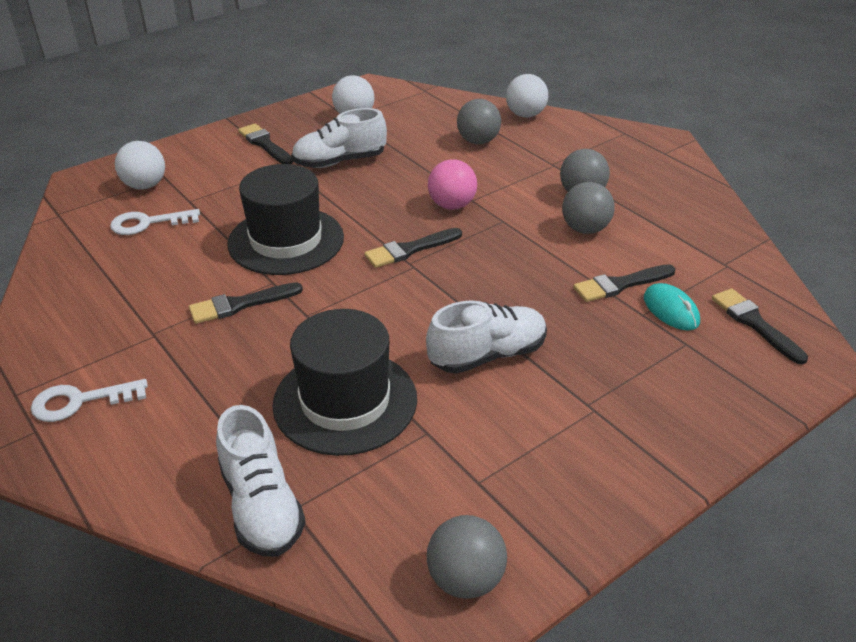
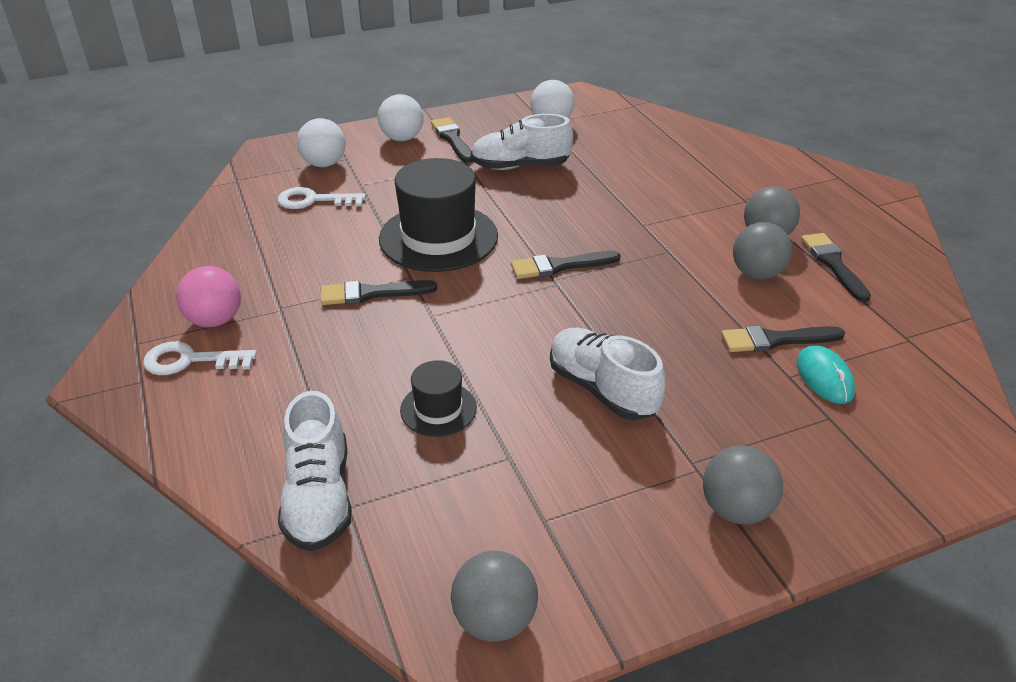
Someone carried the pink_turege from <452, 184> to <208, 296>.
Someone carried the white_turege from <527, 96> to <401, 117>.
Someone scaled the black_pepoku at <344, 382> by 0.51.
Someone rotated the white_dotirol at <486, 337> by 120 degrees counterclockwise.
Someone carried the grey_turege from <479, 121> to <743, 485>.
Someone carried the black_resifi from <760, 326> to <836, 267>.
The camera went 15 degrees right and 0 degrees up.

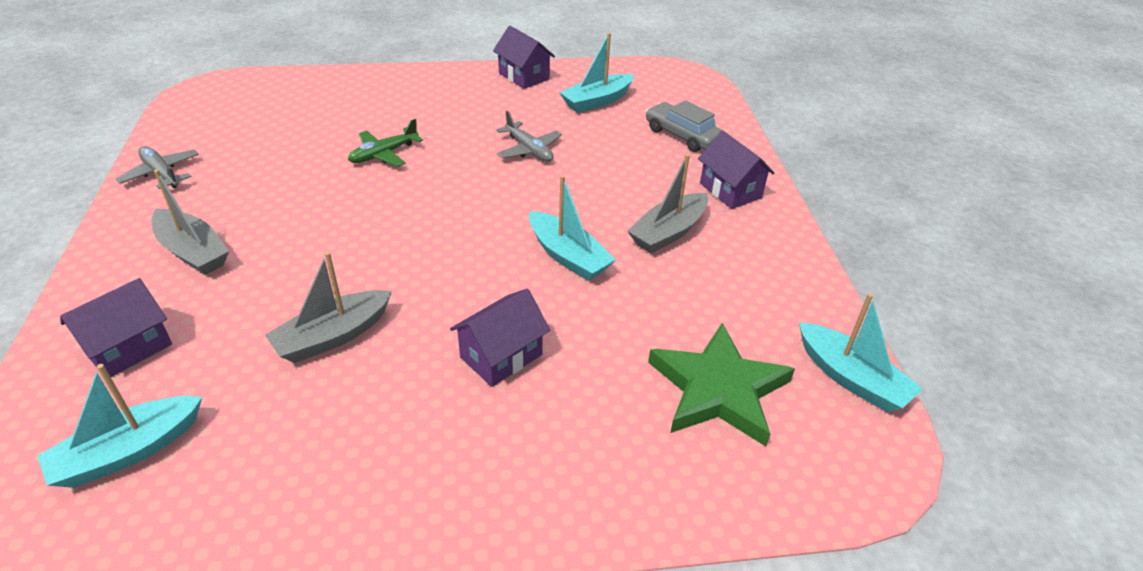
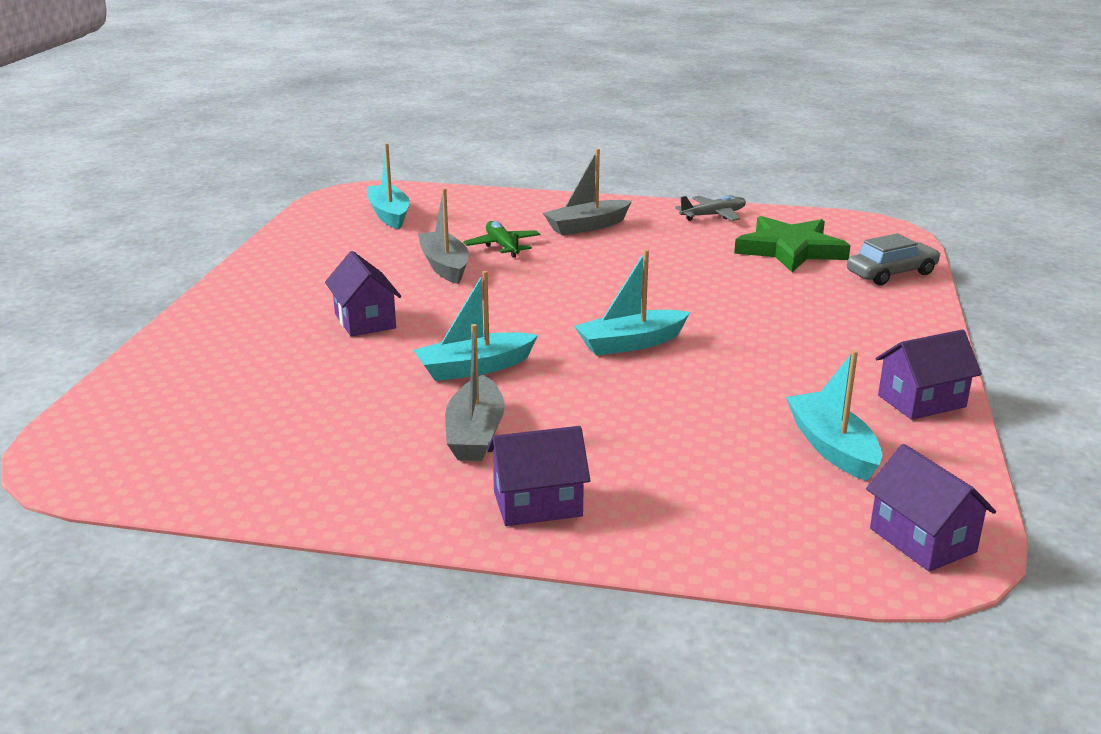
Someone rotated the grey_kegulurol at <667, 203> by 150 degrees counterclockwise.
Someone carried the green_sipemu from <385, 143> to <501, 239>.
Someone carried the turquoise_kegulurol from <861, 352> to <632, 303>.
Someone carried the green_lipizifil from <721, 384> to <792, 244>.
Someone carried the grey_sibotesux from <684, 126> to <894, 259>.
Someone carried the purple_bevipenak from <116, 327> to <931, 508>.
Someone took away the grey_sipemu at <529, 136>.
The camera went 110 degrees right and 15 degrees down.

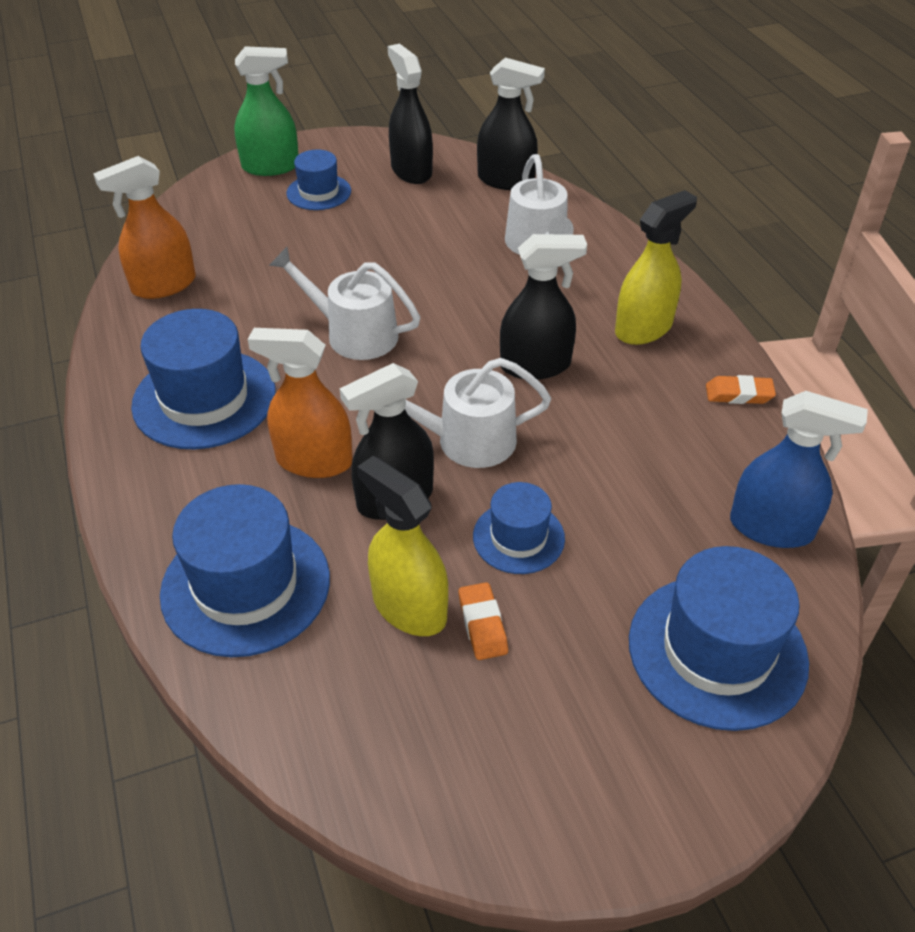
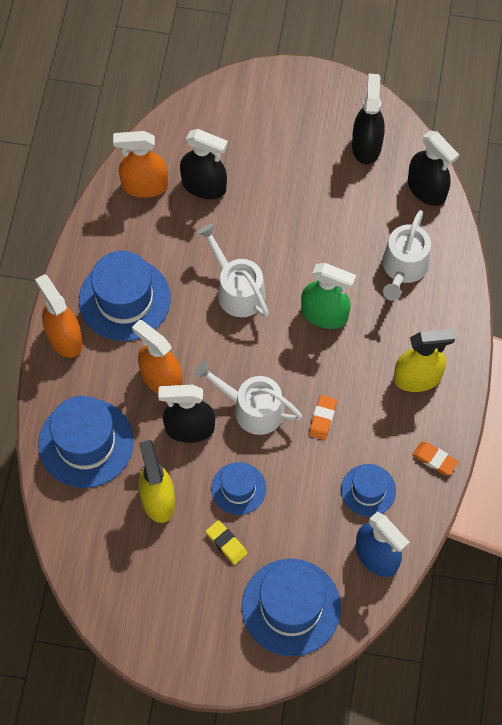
Someone put down the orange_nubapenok at <59, 316>.
Someone carried the black_nubapenok from <543, 307> to <204, 164>.
Someone put down the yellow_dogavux at <226, 542>.
Someone carried the green_nubapenok from <266, 111> to <328, 296>.
Someone carried the orange_dogavux from <483, 621> to <323, 417>.
Someone carried the blue_pepoku from <319, 180> to <368, 490>.
The camera went 30 degrees right and 20 degrees up.

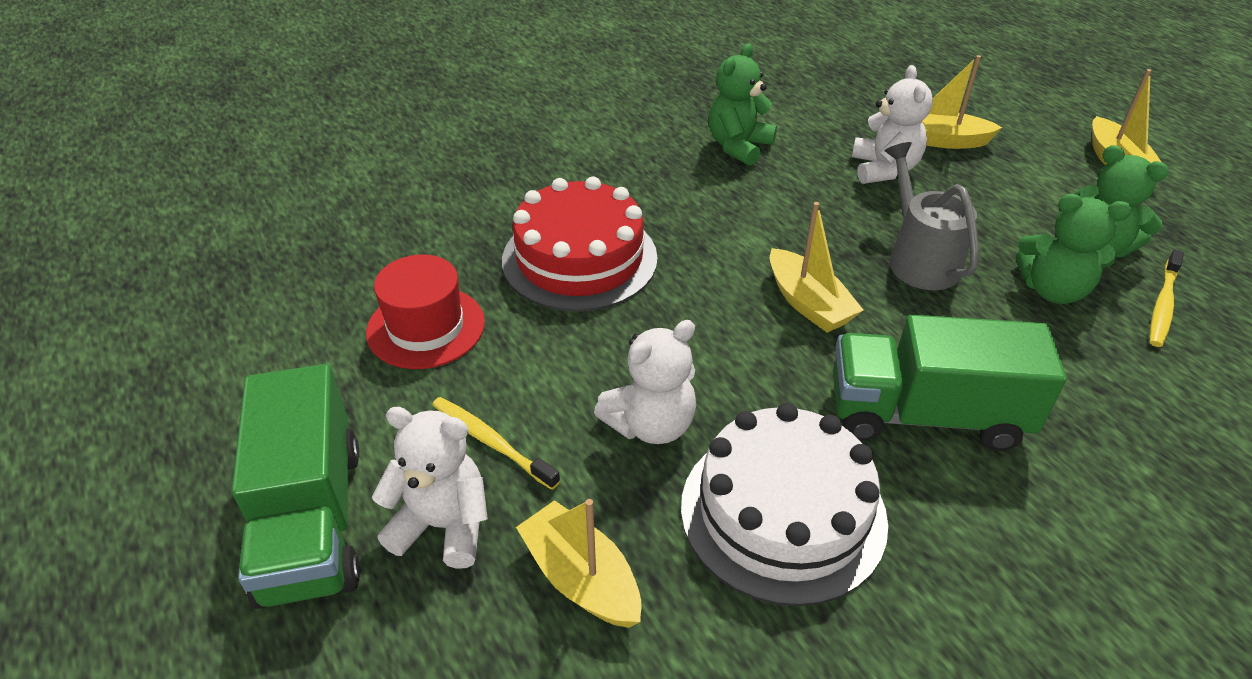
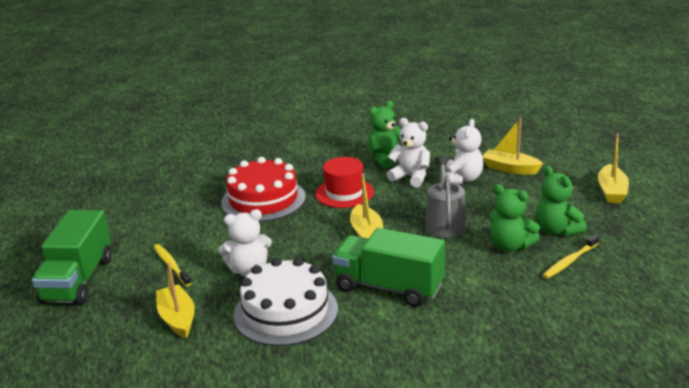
Someone carried the red_pepoku from <425, 312> to <344, 182>.
Someone carried the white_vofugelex from <430, 488> to <408, 152>.
The camera went 20 degrees right and 15 degrees down.

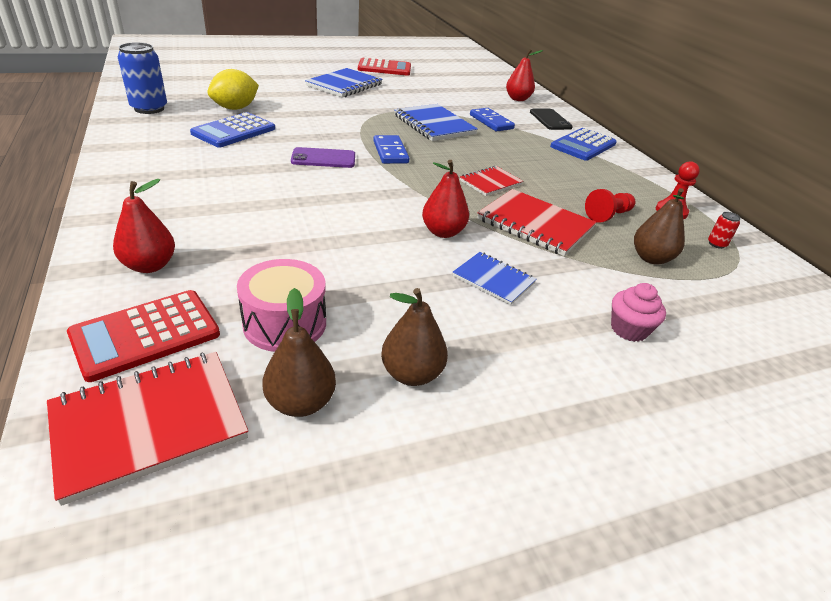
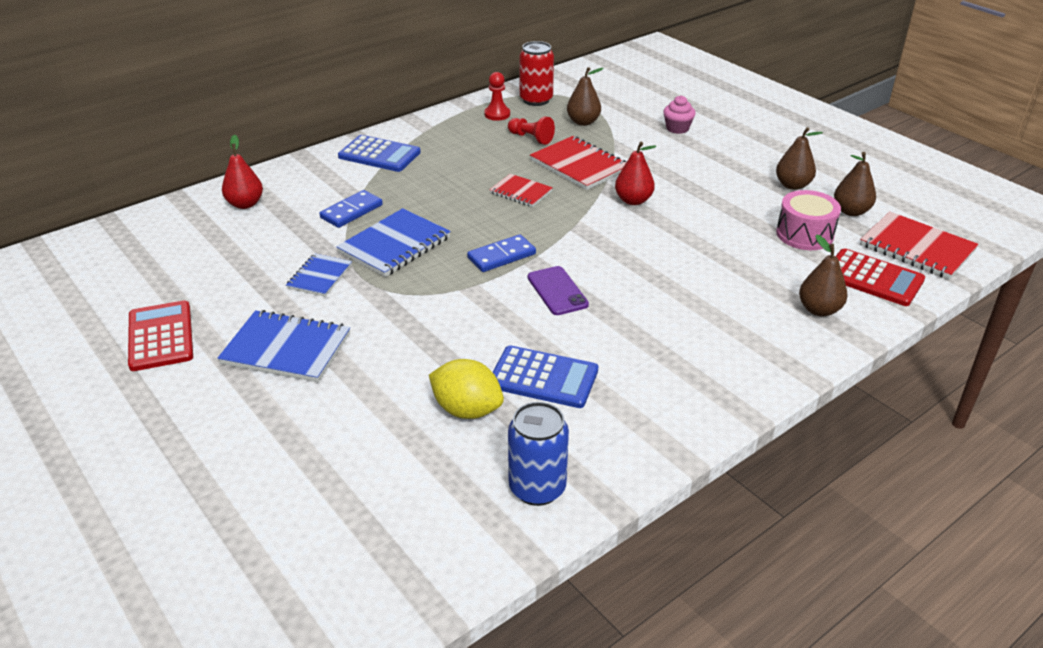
Someone carried the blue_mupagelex from <495, 278> to <319, 275>.
Someone scaled the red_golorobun at <724, 230> by 2.26.
Someone rotated the red_mupagelex at <536, 222> by 60 degrees counterclockwise.
Someone repainted the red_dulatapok at <144, 226>, which became the brown_dulatapok at <823, 275>.
Someone took away the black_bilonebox at <551, 119>.
The camera went 105 degrees left and 0 degrees up.

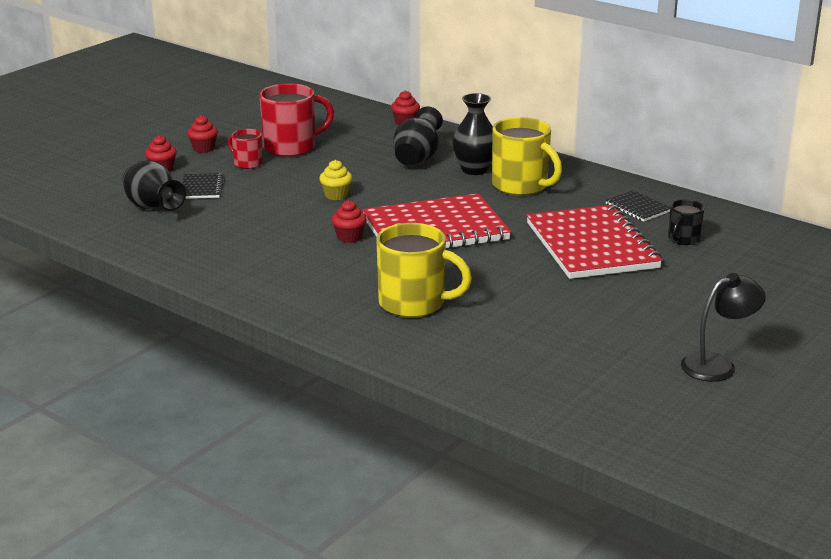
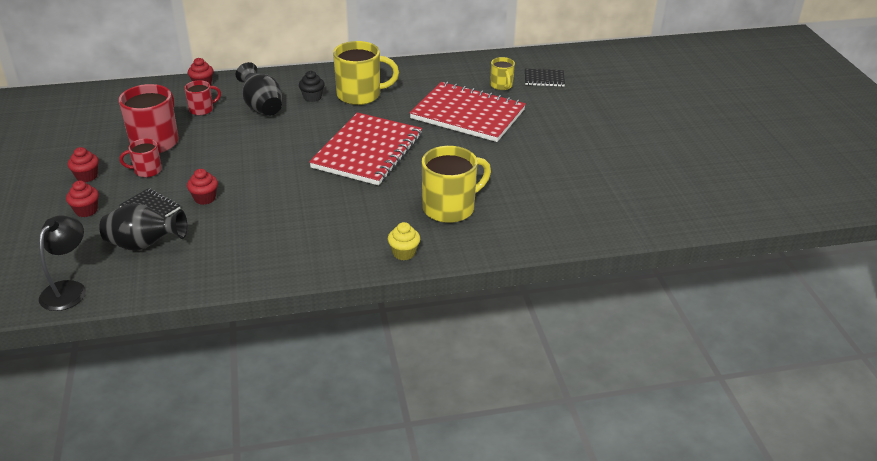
Someone carried the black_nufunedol from <723, 327> to <62, 263>.
Someone put down the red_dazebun at <202, 97>.
Someone carried the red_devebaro from <349, 221> to <202, 187>.
Someone swapped the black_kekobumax at <472, 134> for the black_devebaro at <312, 86>.
Someone carried the yellow_devebaro from <335, 180> to <404, 241>.
Someone repainted the black_dazebun at <686, 222>, which became the yellow_dazebun at <502, 73>.
Someone carried the black_mupagelex from <637, 206> to <545, 78>.
The camera went 50 degrees left and 10 degrees up.

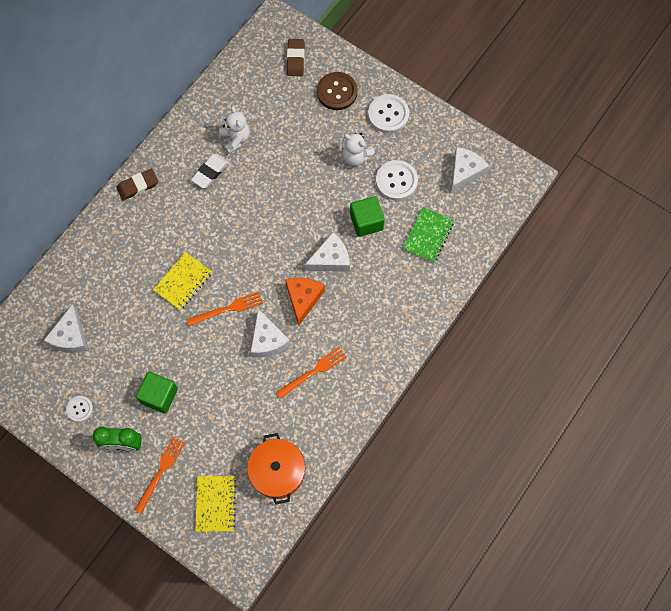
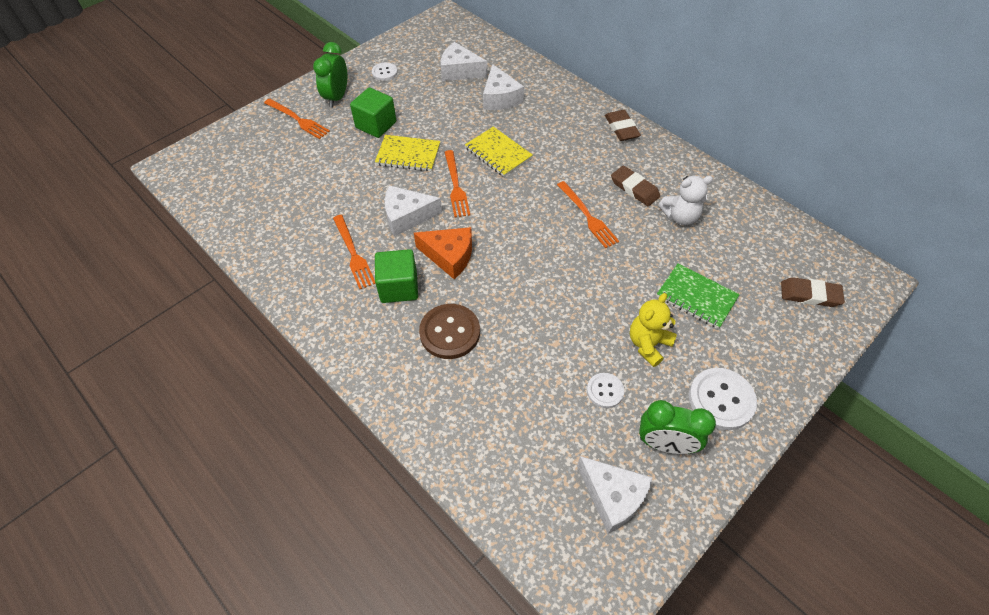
Someone carried the yellow_mupagelex from <215, 504> to <407, 153>.
Someone carried the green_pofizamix from <367, 216> to <396, 276>.
Someone carried the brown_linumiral from <337, 91> to <449, 331>.
Someone carried the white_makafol from <327, 252> to <503, 87>.
Someone put down the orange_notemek at <588, 214>.
Someone scaled the white_linumiral at <397, 180> by 0.58.
Someone repainted the white_dogavux at <210, 171>, which became the brown_dogavux at <635, 186>.
Someone repainted the white_vofugelex at <358, 149>, which became the yellow_vofugelex at <653, 330>.
Someone put down the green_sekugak at <677, 427>.
Someone carried the green_mupagelex from <428, 235> to <698, 296>.
Someone took away the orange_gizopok at <276, 469>.
The camera went 100 degrees right and 15 degrees down.

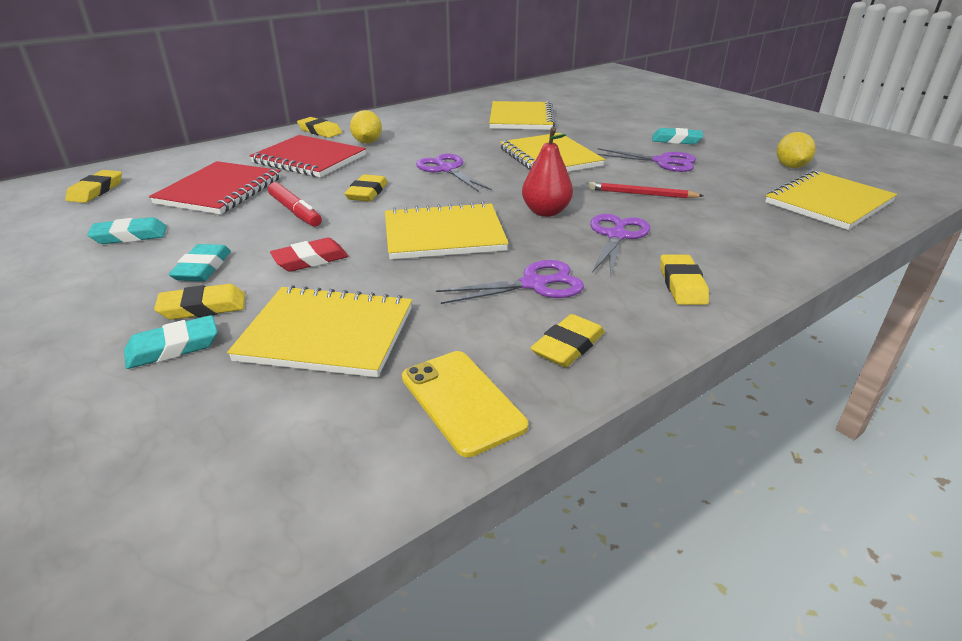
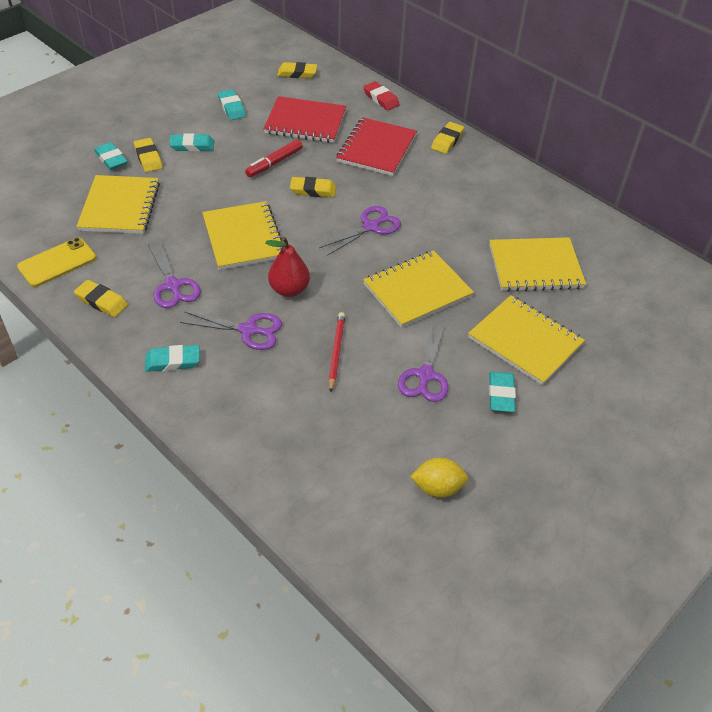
Someone repainted the yellow_dogavux at <684, 280>, which became the turquoise_dogavux at <172, 358>.
Someone carried the red_dogavux from <309, 255> to <381, 95>.
Someone carried the yellow_mupagelex from <831, 200> to <526, 340>.
Someone took away the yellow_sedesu at <366, 126>.
The camera went 80 degrees right and 15 degrees up.

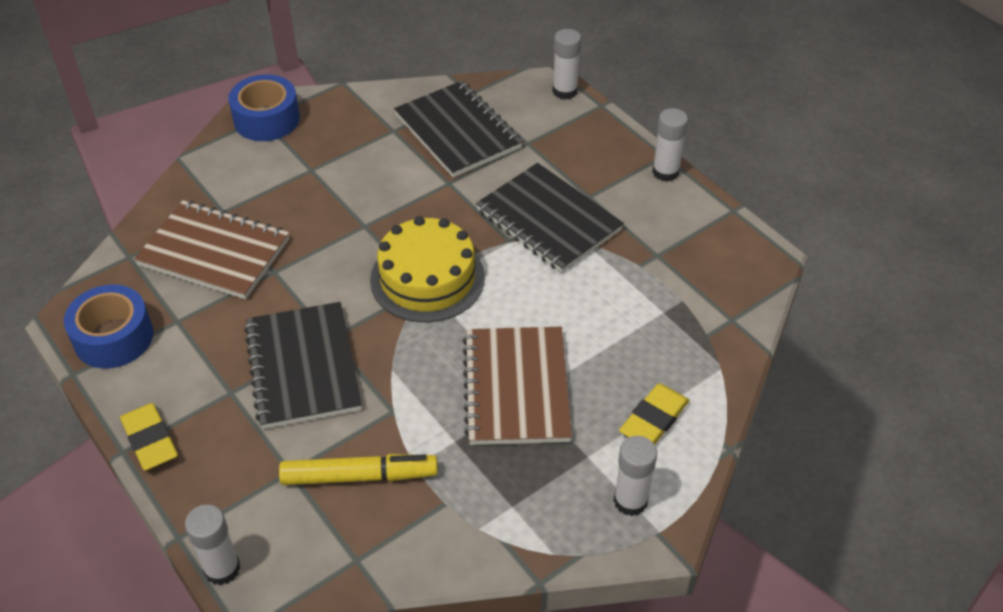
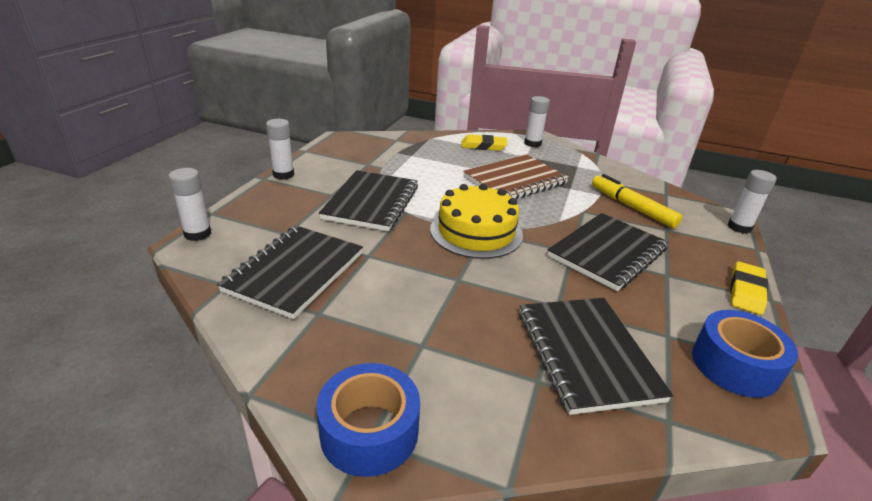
Someone repainted the brown_mupagelex at <211, 249>, which became the black_mupagelex at <596, 356>.
The camera went 125 degrees left and 15 degrees down.

